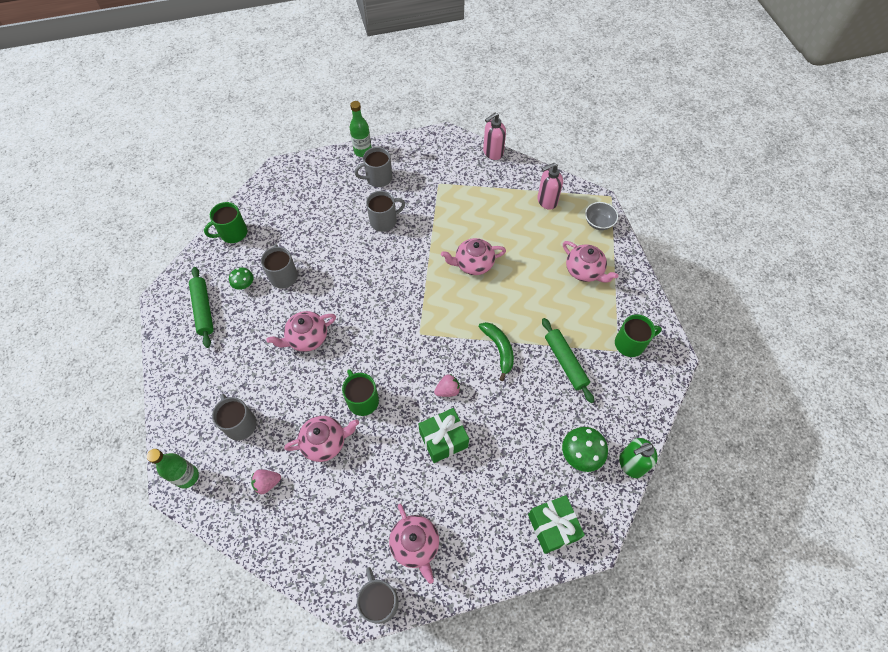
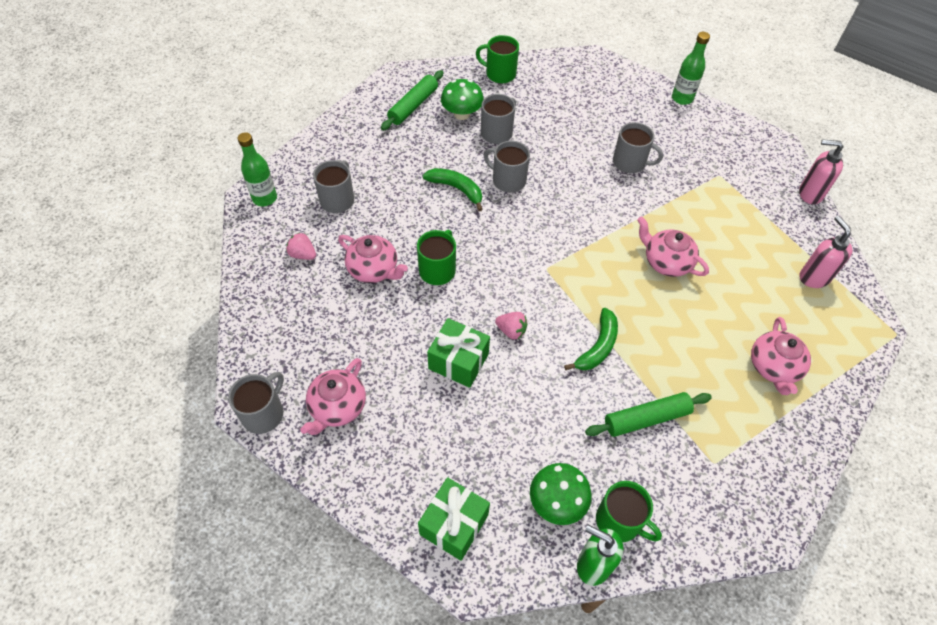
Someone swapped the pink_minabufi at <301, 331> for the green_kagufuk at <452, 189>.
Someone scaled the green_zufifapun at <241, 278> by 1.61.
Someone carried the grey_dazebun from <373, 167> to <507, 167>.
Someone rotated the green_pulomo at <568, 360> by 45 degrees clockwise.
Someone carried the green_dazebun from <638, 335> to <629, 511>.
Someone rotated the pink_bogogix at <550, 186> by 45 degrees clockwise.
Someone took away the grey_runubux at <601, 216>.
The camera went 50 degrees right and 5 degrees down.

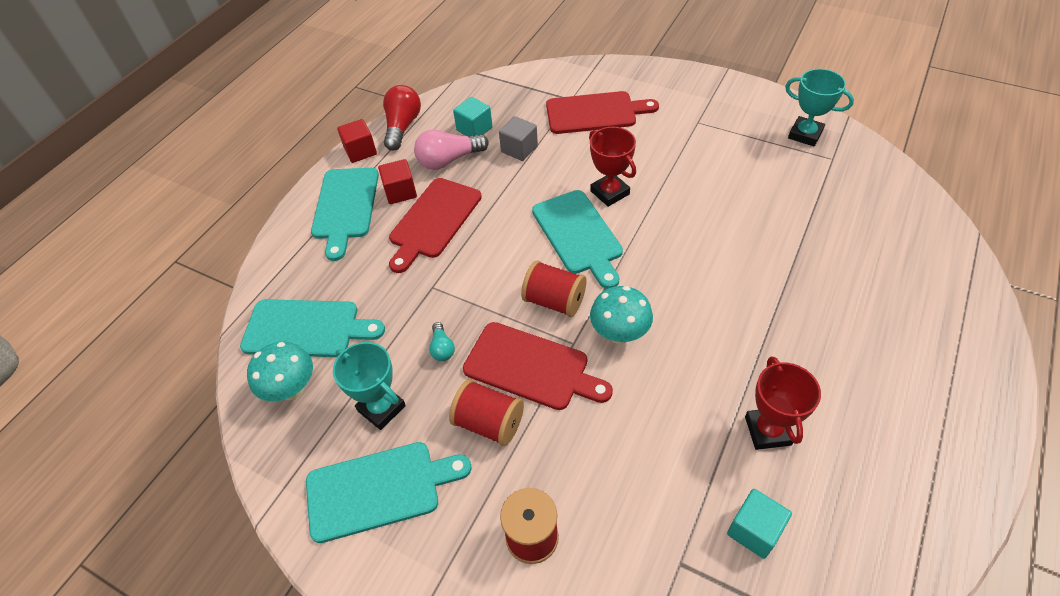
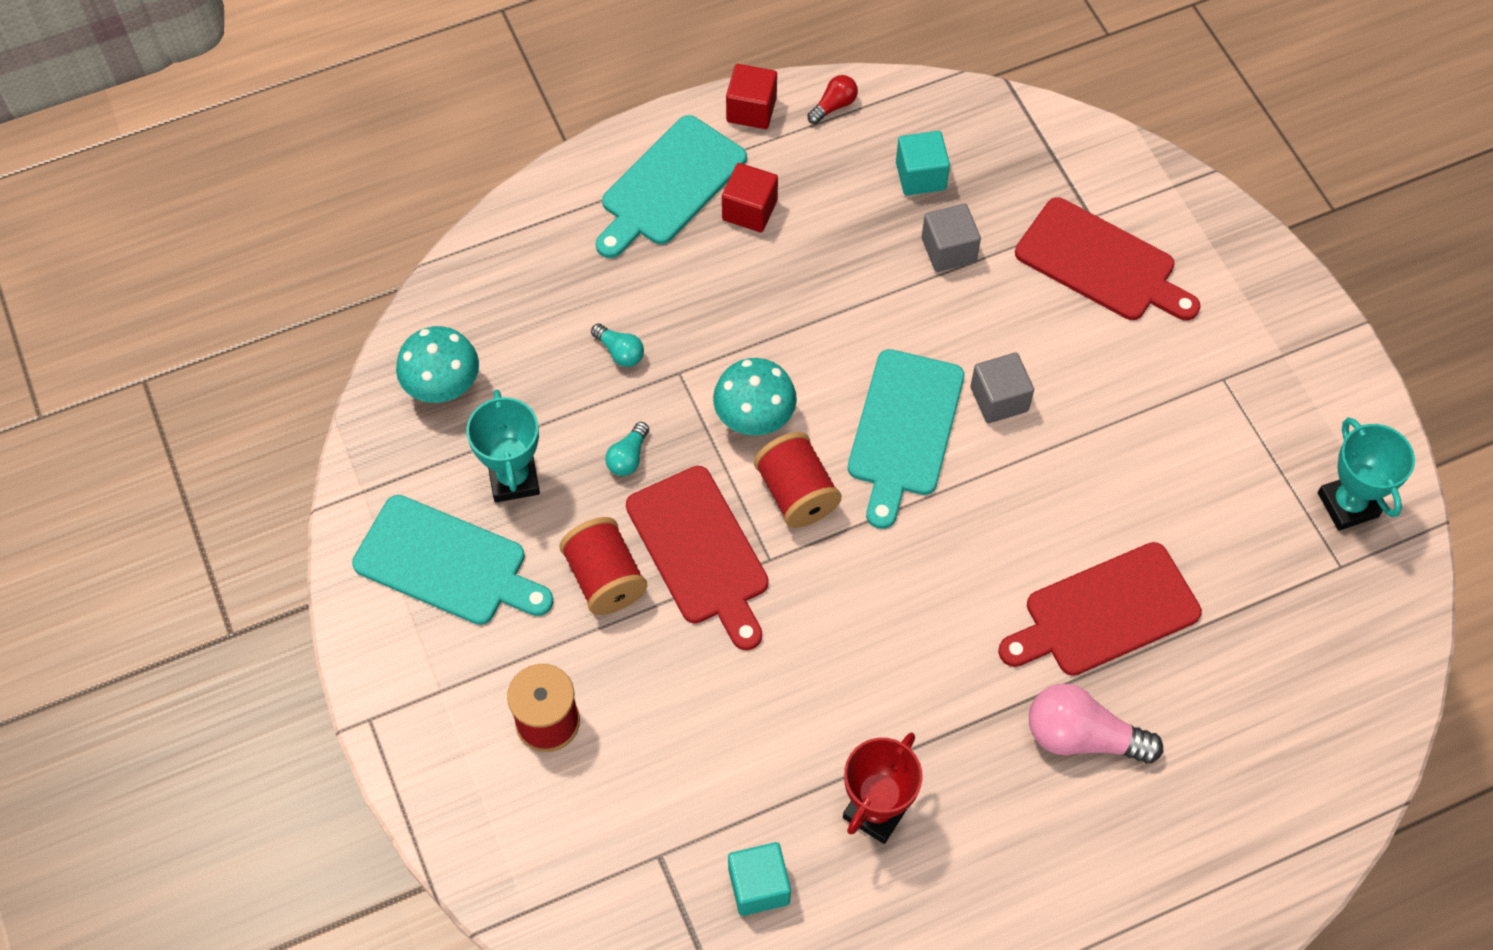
Someone put down the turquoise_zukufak at <617, 345>.
Someone carried the turquoise_zufifapun from <621, 315> to <755, 397>.
Someone scaled the red_zukufak at <402, 118> by 0.52.
Someone swapped the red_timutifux at <612, 167> for the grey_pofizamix at <1002, 387>.
Someone carried the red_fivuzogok from <435, 225> to <1100, 609>.
Someone carried the pink_zukufak from <451, 149> to <1096, 724>.
Someone took away the turquoise_fivuzogok at <312, 328>.
The camera went 35 degrees right and 10 degrees up.

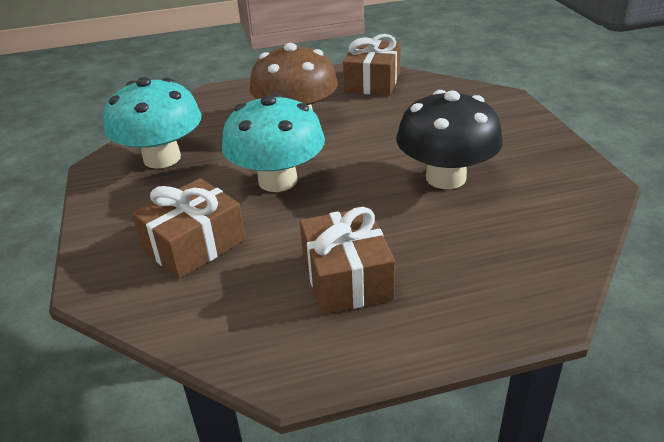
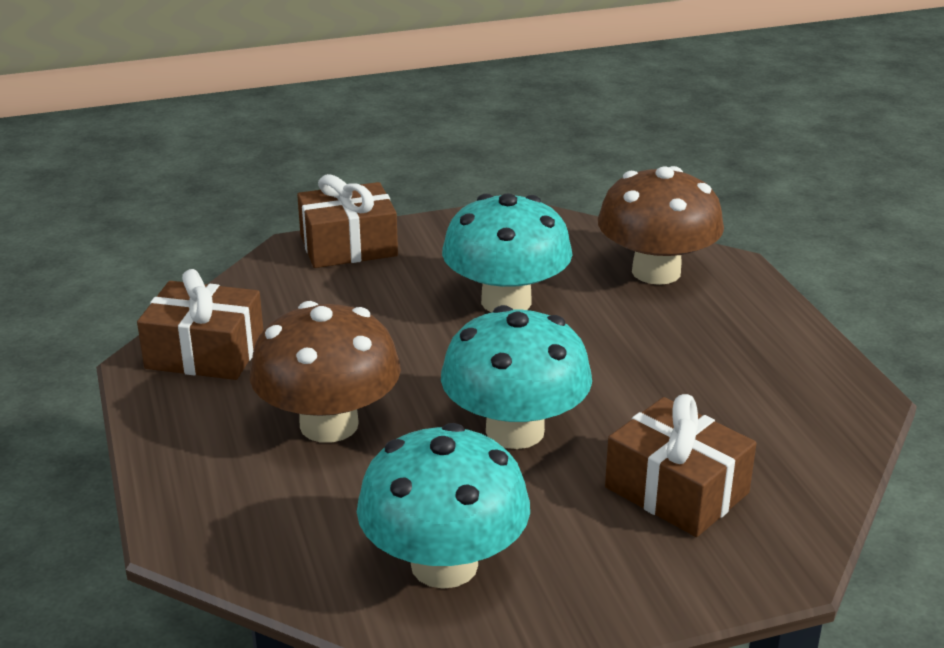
Someone carried the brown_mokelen from <347, 261> to <347, 221>.
Someone repainted the black_zufifapun at <449, 139>, which became the turquoise_zufifapun at <507, 253>.
Someone put down the brown_zufifapun at <661, 225>.
The camera went 95 degrees left and 5 degrees down.

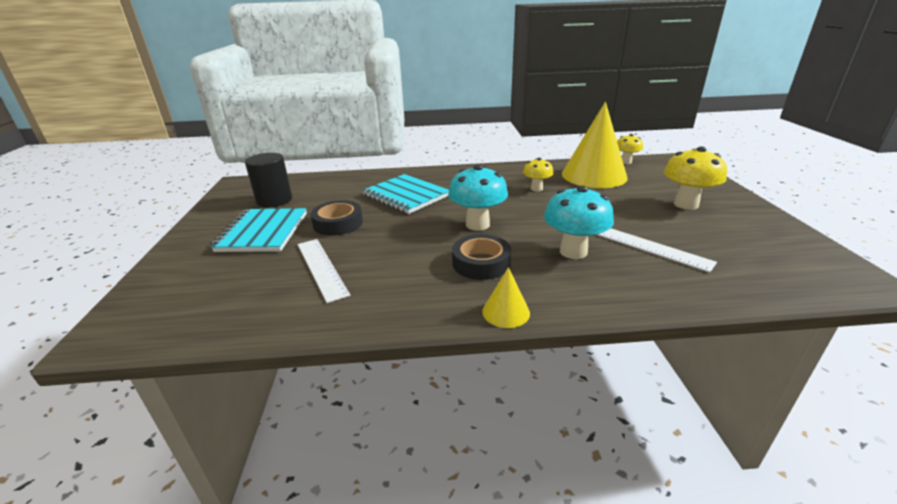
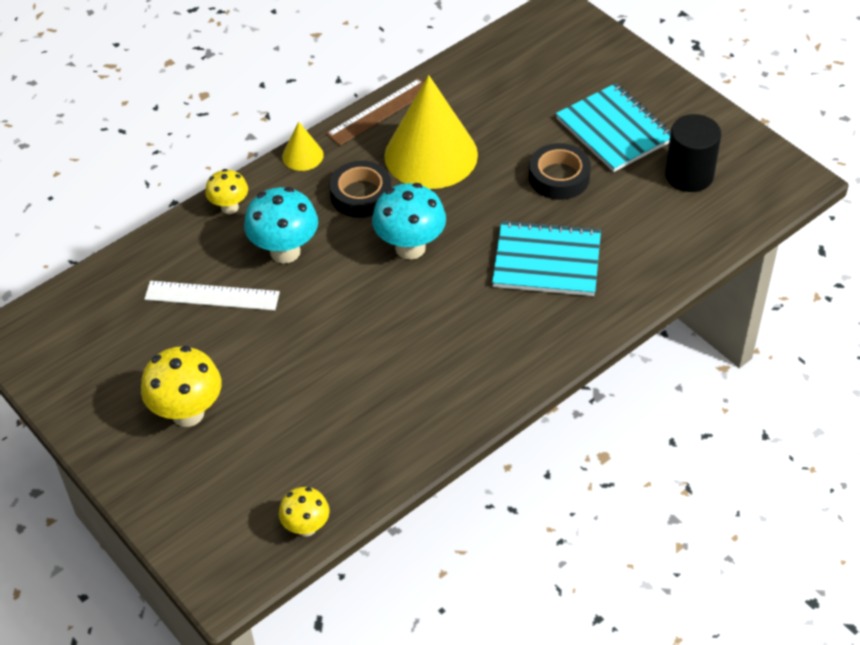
Someone carried the yellow_zufifapun from <538, 174> to <226, 191>.
Someone put down the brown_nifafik at <375, 112>.
Someone carried the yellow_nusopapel from <595, 145> to <431, 132>.
Someone took away the white_nifafik at <324, 271>.
The camera went 145 degrees right and 20 degrees up.

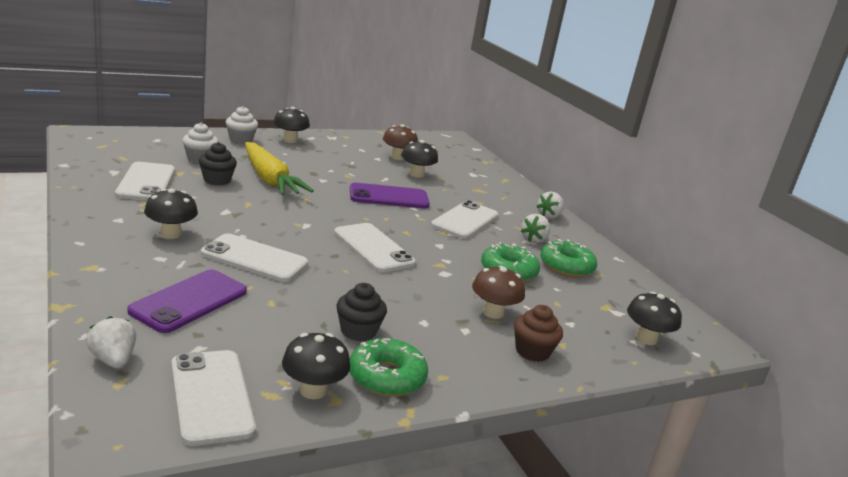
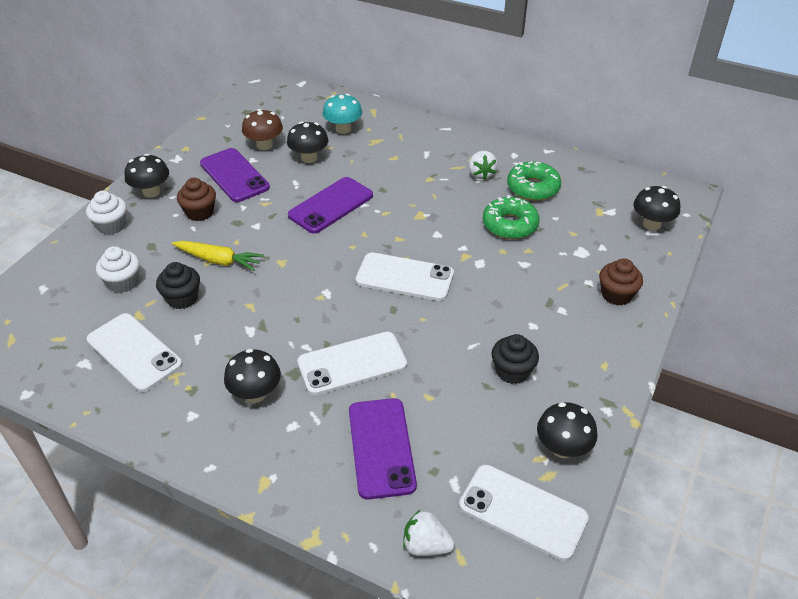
Someone scaled the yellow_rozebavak at <279, 168> by 0.63.
Someone put down the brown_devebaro at <196, 199>.
Someone put down the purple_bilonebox at <235, 175>.
Someone put down the turquoise_zufifapun at <342, 114>.
Someone took away the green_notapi at <389, 367>.
Someone took away the white_bilonebox at <464, 219>.
Someone took away the brown_zufifapun at <498, 292>.
Someone took away the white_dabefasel at <550, 205>.
The camera went 35 degrees left and 20 degrees up.

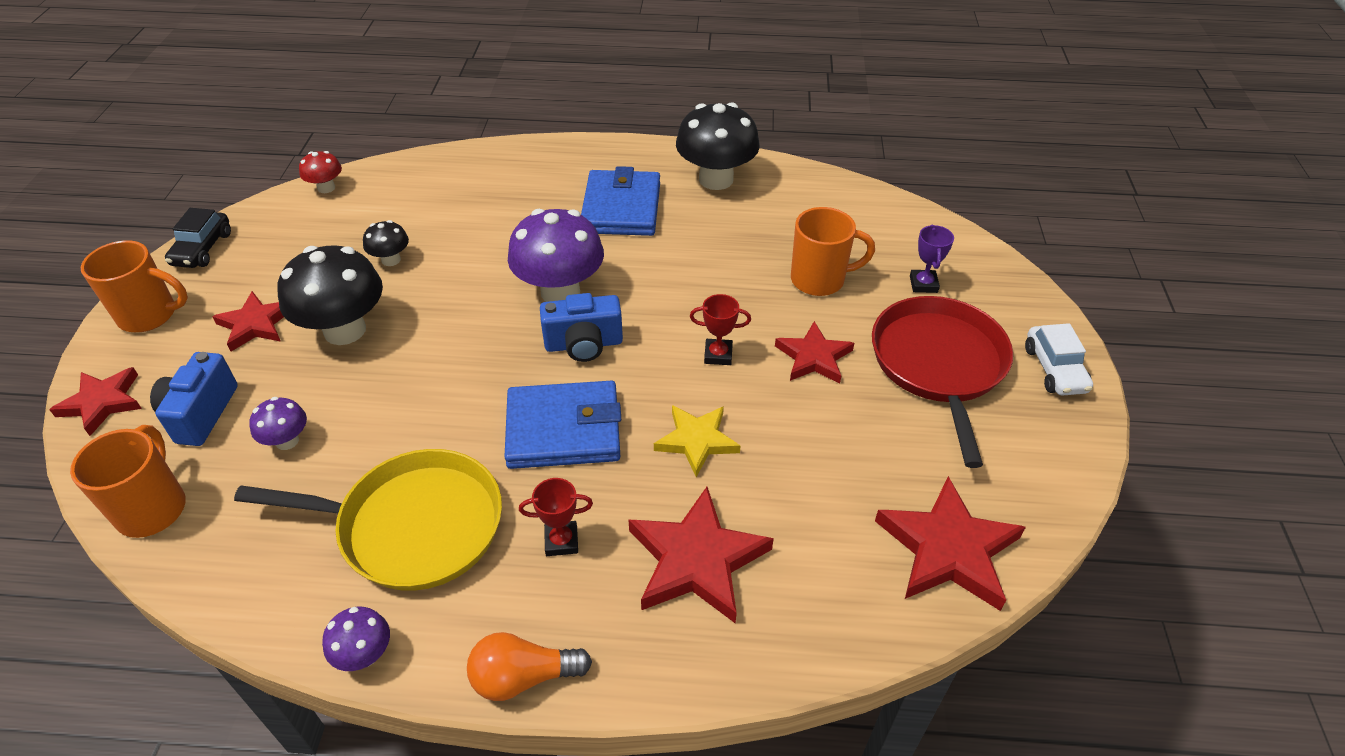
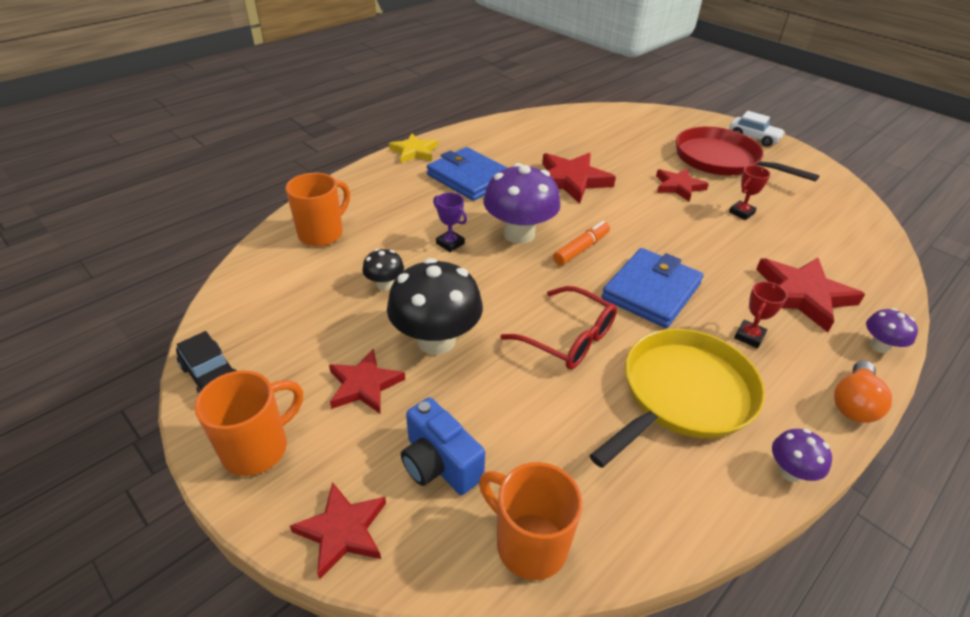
Someone carried the orange_dazebun from <833, 251> to <317, 209>.
Someone carried the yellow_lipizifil from <697, 441> to <413, 148>.
Someone carried the purple_timutifux from <932, 259> to <450, 222>.
Someone put down the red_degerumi at <558, 327>.
Someone carried the red_lipizifil from <950, 543> to <579, 178>.
Someone swapped the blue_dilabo at <581, 327> for the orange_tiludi at <581, 243>.
Someone carried the red_timutifux from <720, 329> to <750, 192>.
Someone carried the purple_zufifapun from <278, 423> to <892, 330>.
Someone took away the red_zufifapun at <320, 172>.
Someone took away the black_zufifapun at <718, 146>.
The camera went 50 degrees left and 5 degrees down.

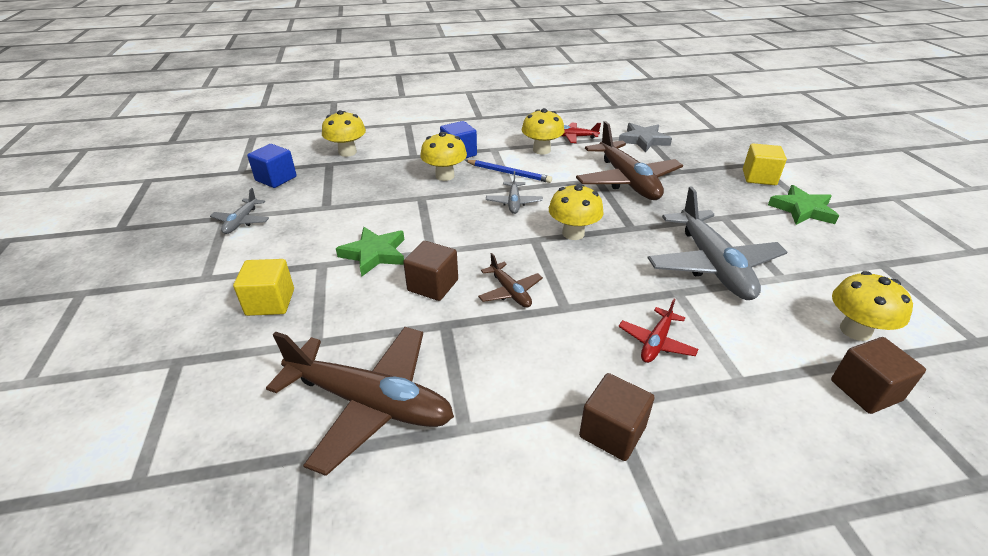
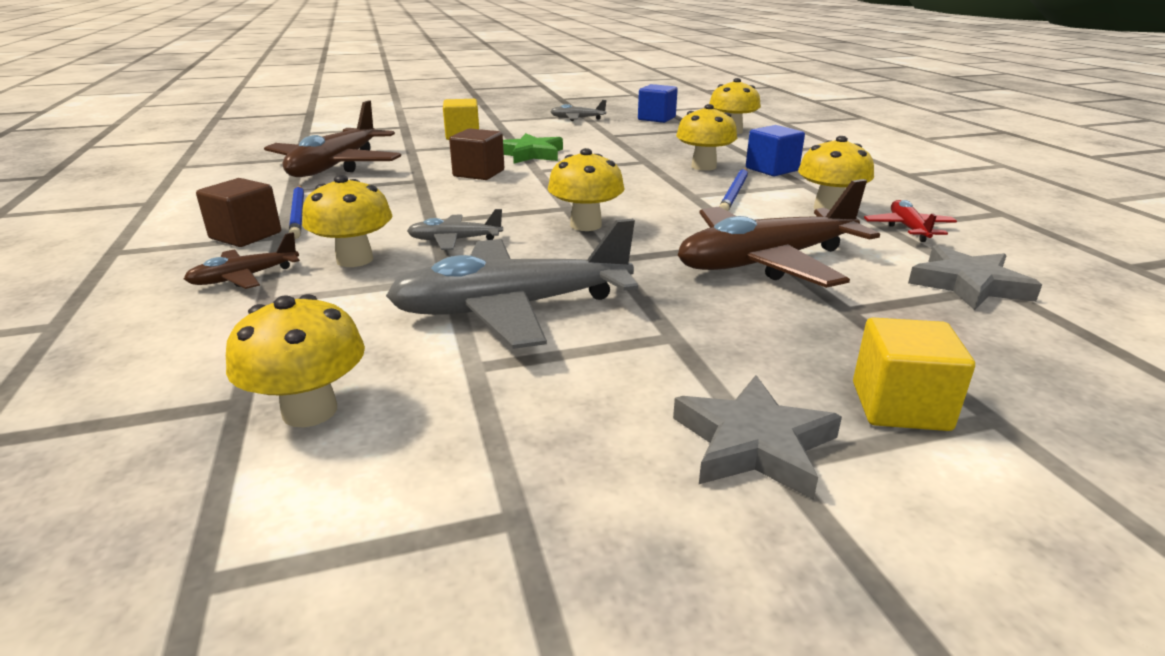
Someone carried the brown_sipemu from <510, 280> to <242, 260>.
Someone put down the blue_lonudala at <296, 212>.
Someone swapped the red_sipemu at <658, 331> for the yellow_zufifapun at <347, 221>.
Someone carried the grey_sipemu from <514, 192> to <455, 229>.
Someone repainted the green_lipizifil at <803, 205>, which became the grey_lipizifil at <757, 437>.
Someone took away the brown_pofizamix at <878, 375>.
The camera went 85 degrees right and 10 degrees down.

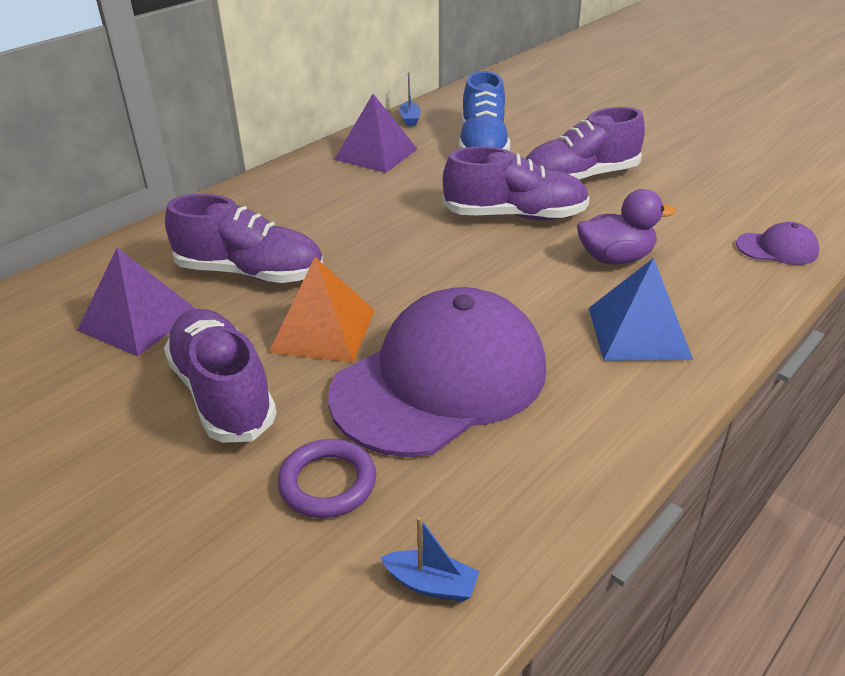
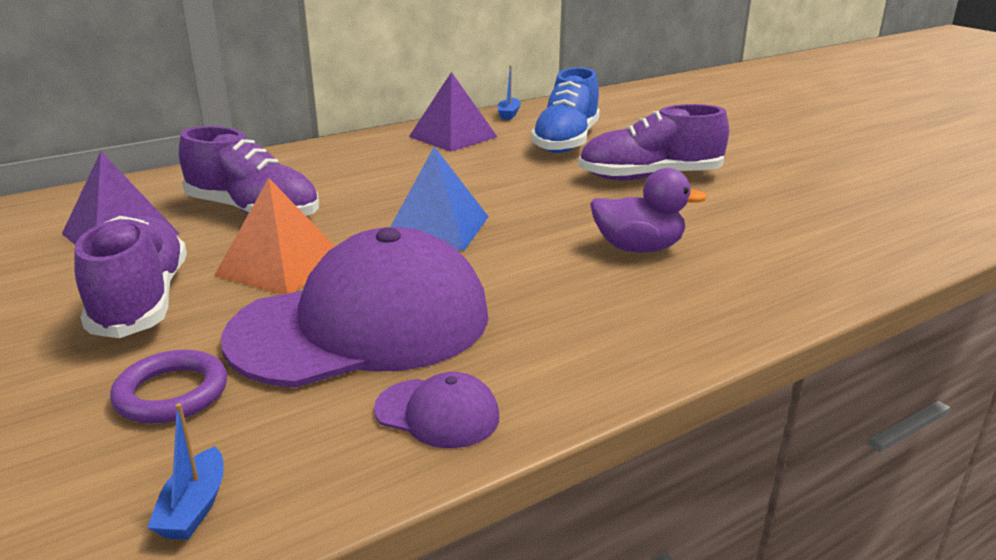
Someone rotated the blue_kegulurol at <429, 559> by 60 degrees clockwise.
Someone carried the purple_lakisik from <777, 243> to <436, 410>.
Someone carried the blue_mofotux from <641, 309> to <439, 199>.
Someone took away the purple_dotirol at <516, 183>.
The camera went 15 degrees right and 10 degrees down.

